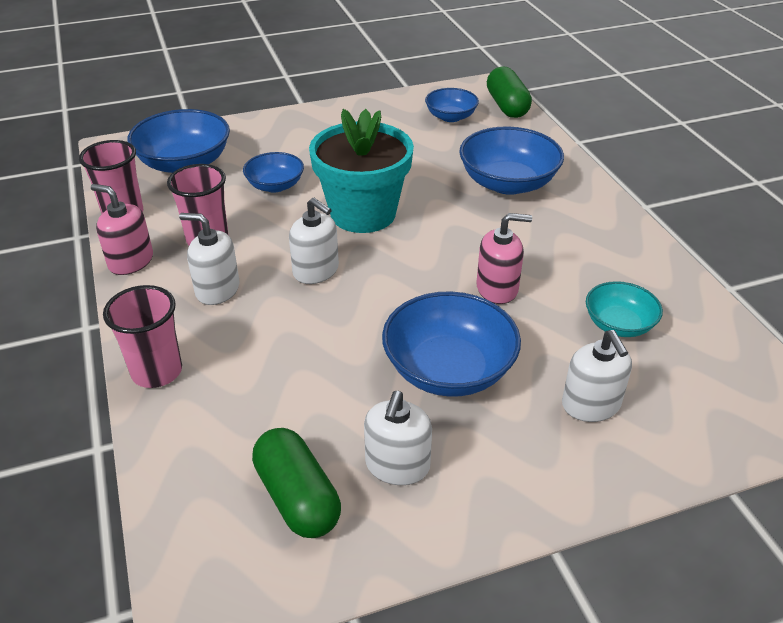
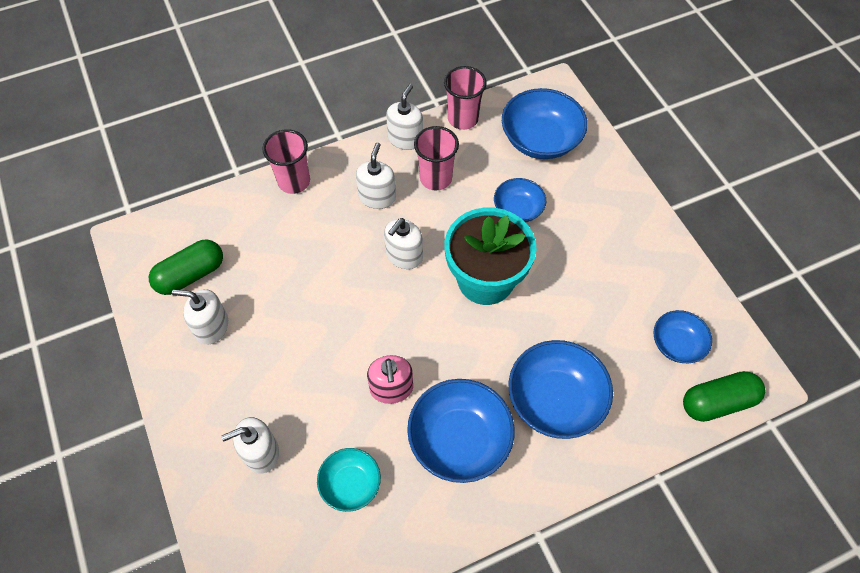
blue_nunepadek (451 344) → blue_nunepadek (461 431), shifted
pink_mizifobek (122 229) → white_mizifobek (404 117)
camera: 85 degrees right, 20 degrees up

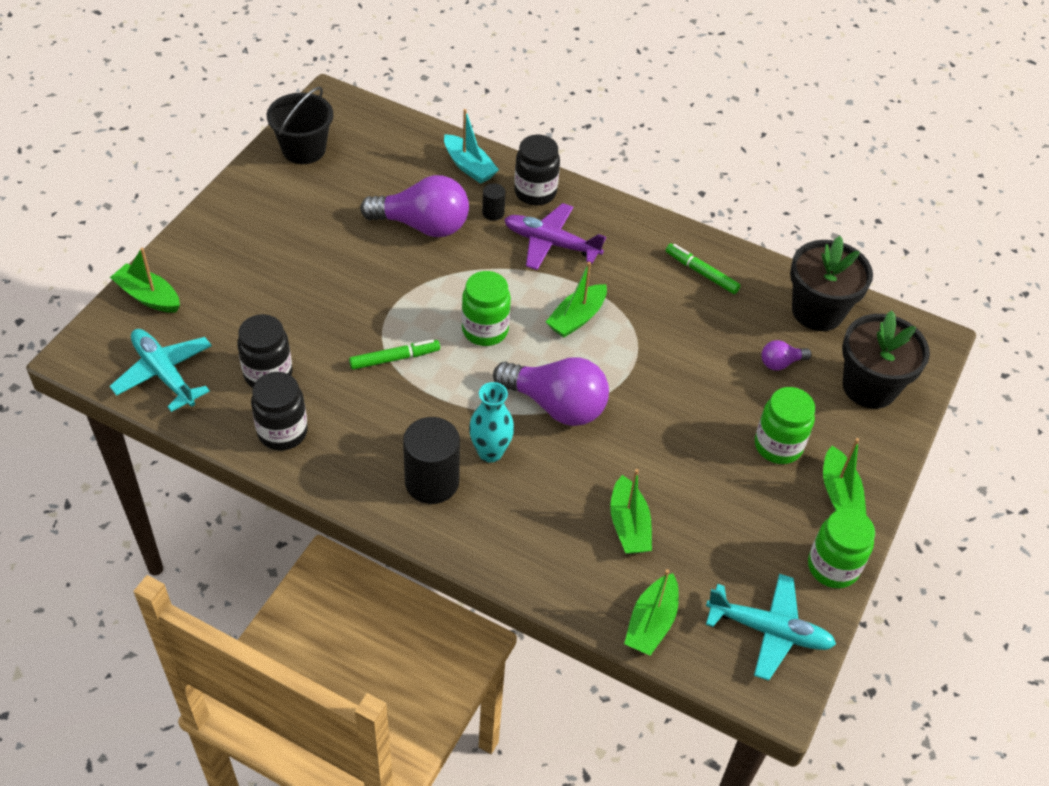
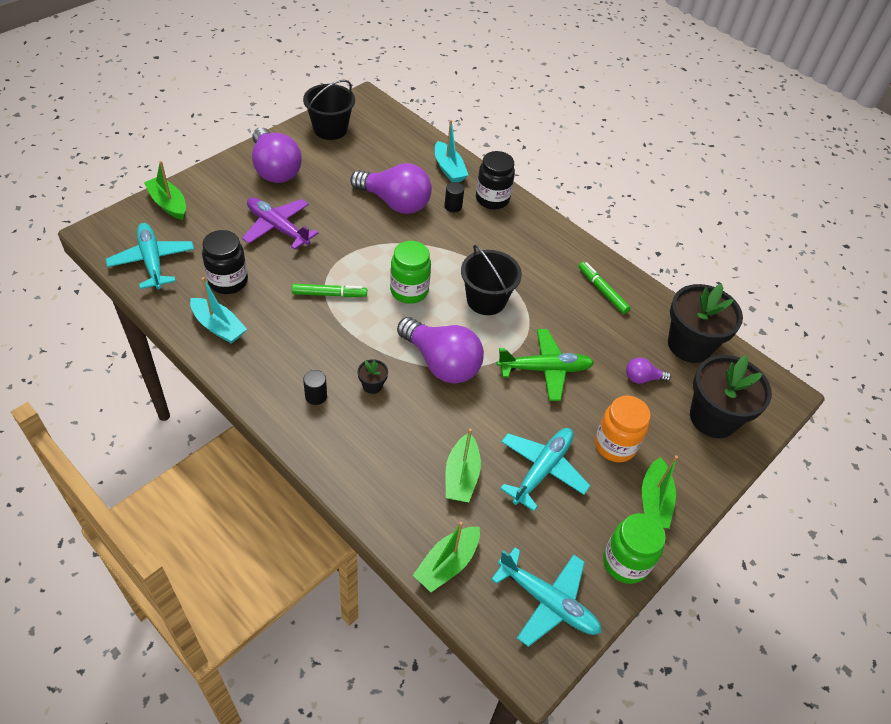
- → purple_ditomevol (277 155)
- → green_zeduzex (545 365)
- → turquoise_zeduzex (545 469)
purple_zeduzex (555 236) → purple_zeduzex (280 224), shifted
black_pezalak (279 411) → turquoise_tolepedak (218 310)
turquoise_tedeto (491 422) → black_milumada (372 376)
green_tolepedak (576 300) → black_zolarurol (491 280)
green_pezalak (785 425) → orange_pezalak (623 429)
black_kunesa (431 460) → black_kunesa (315 387), x0.48
camera: 15 degrees right, 0 degrees up

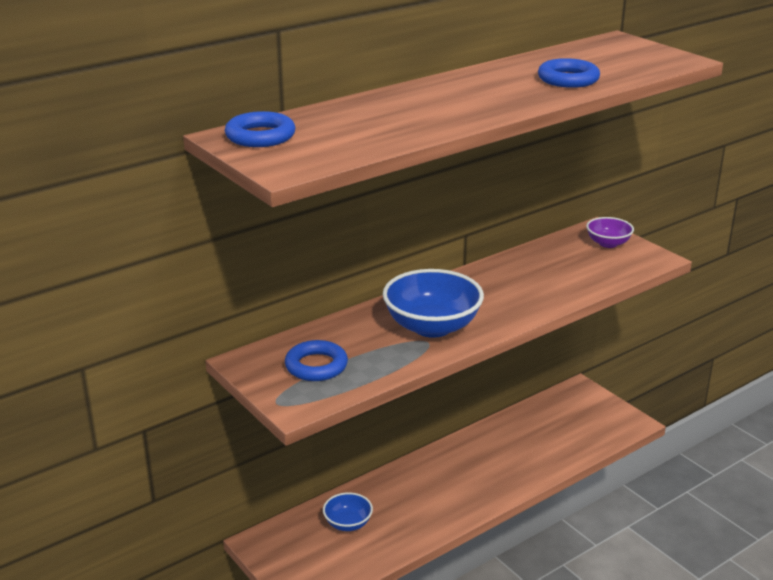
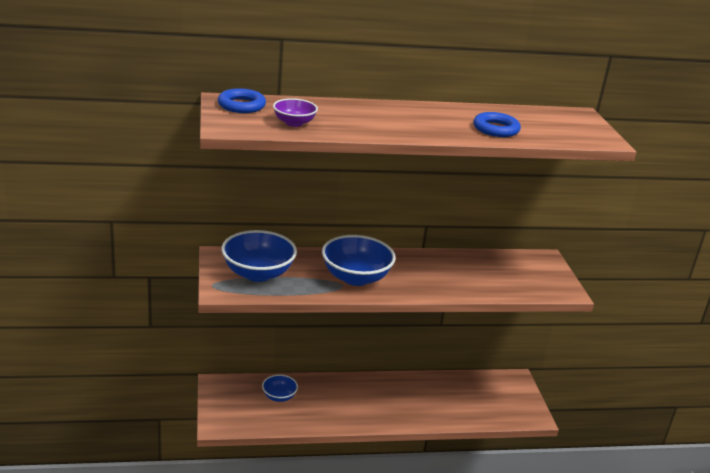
purple_nunepadek (610 232) → purple_nunepadek (295 112), shifted
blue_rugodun (316 360) → blue_nunepadek (259 256)
camera: 25 degrees right, 0 degrees up

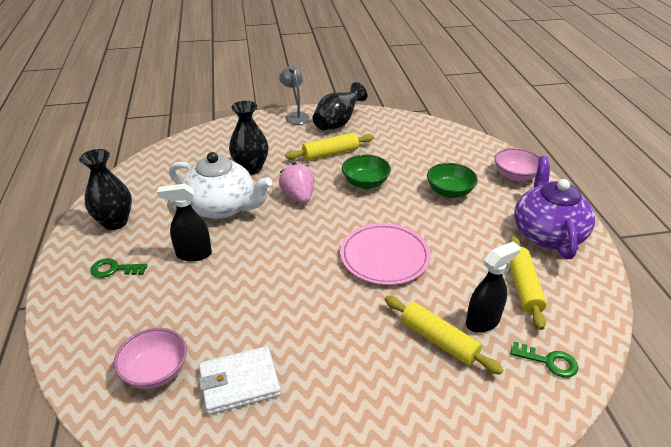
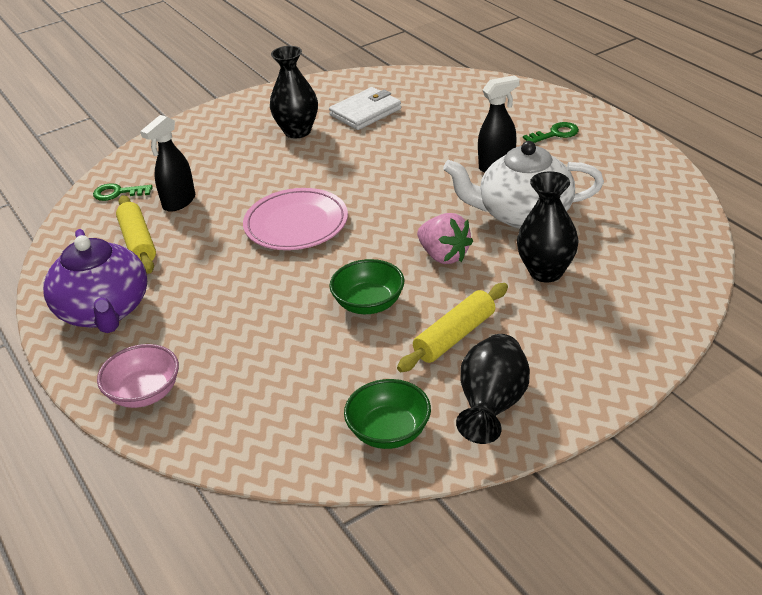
pink_nunepadek (150 358) → -
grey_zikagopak (294 95) → -
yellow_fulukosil (444 335) → -
black_tedeto (105 189) → black_tedeto (294 92), shifted
green_nunepadek (452 180) → green_nunepadek (387 414), shifted
camera: 160 degrees right, 0 degrees up

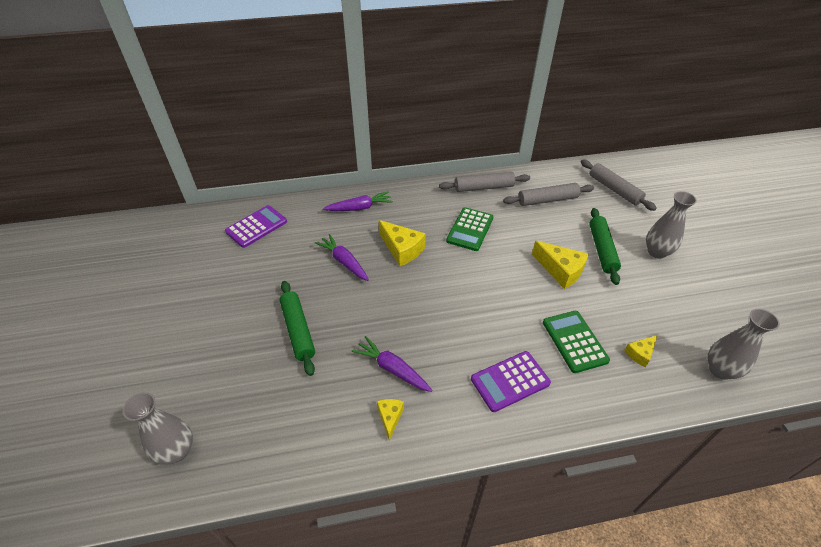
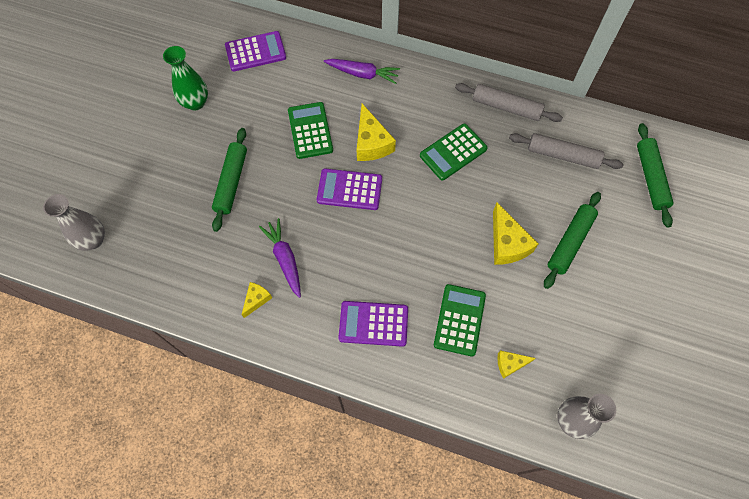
grey_tedeto (671 225) → -
- → green_tedeto (185 78)
- → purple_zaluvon (349 189)
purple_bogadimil (342 257) → green_zaluvon (310 130)
grey_fulukosil (619 185) → green_fulukosil (655 175)
camera: 30 degrees right, 20 degrees up

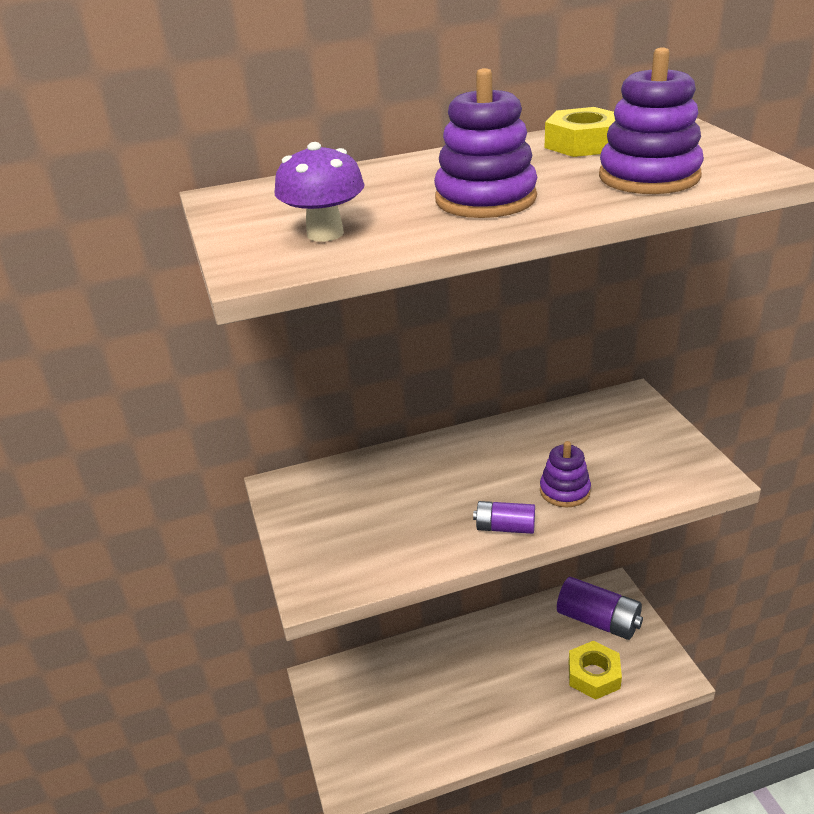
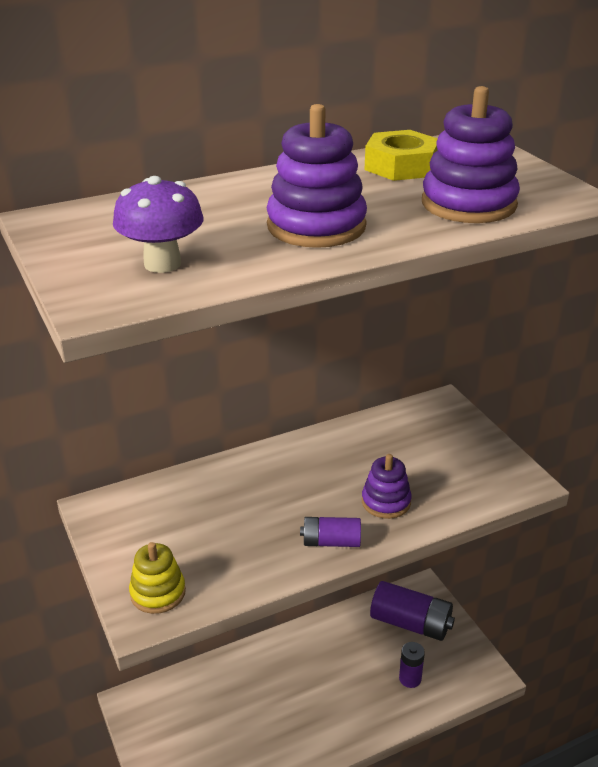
- → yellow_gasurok (157 578)
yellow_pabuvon (595 670) → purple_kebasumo (412 665)
camera: 10 degrees left, 0 degrees up

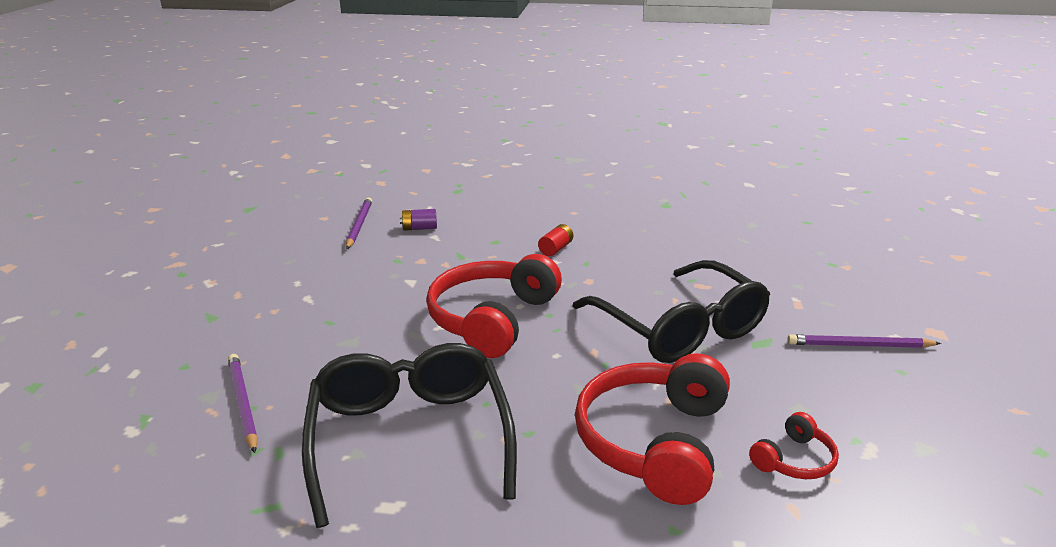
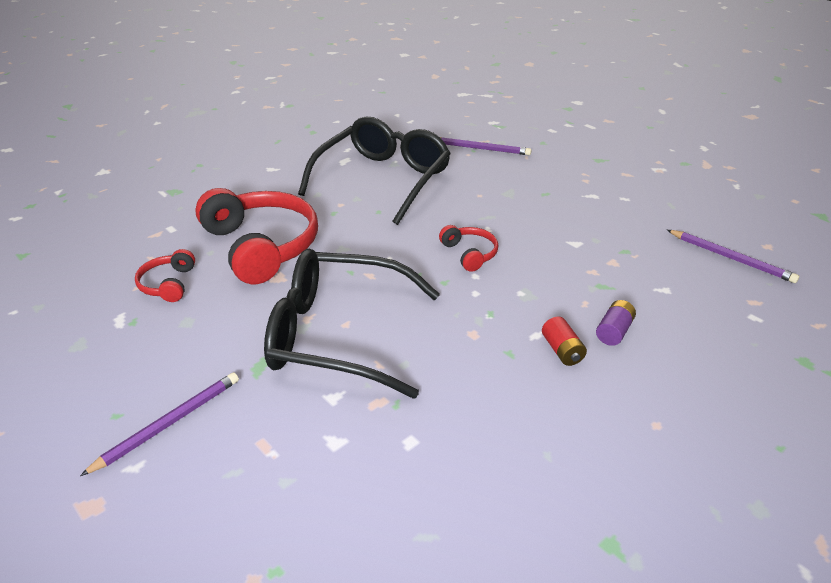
purple_kebasumo (418 220) → purple_kebasumo (616 323), shifted
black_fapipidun (409 435) → black_fapipidun (374 170), 90 degrees counterclockwise
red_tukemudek (494 306) → red_tukemudek (468 248), x0.47
camera: 130 degrees right, 10 degrees up

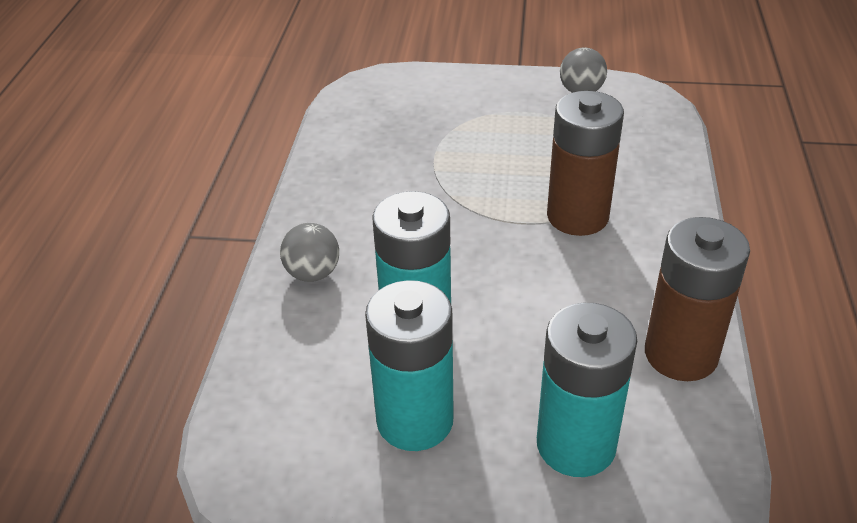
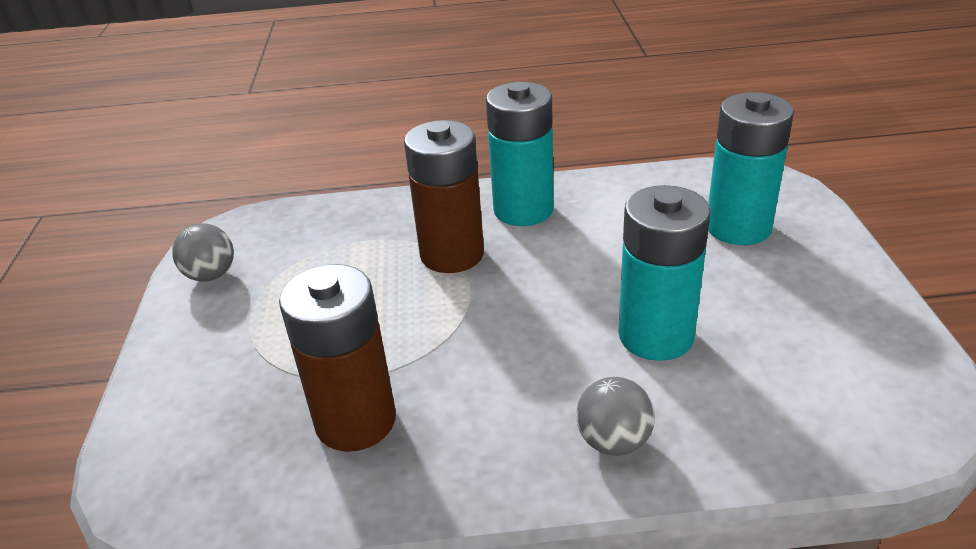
turquoise_kebasumo (409 365) → turquoise_kebasumo (520 154), shifted
brown_kebasumo (697 299) → brown_kebasumo (337 358), shifted
camera: 100 degrees left, 5 degrees down

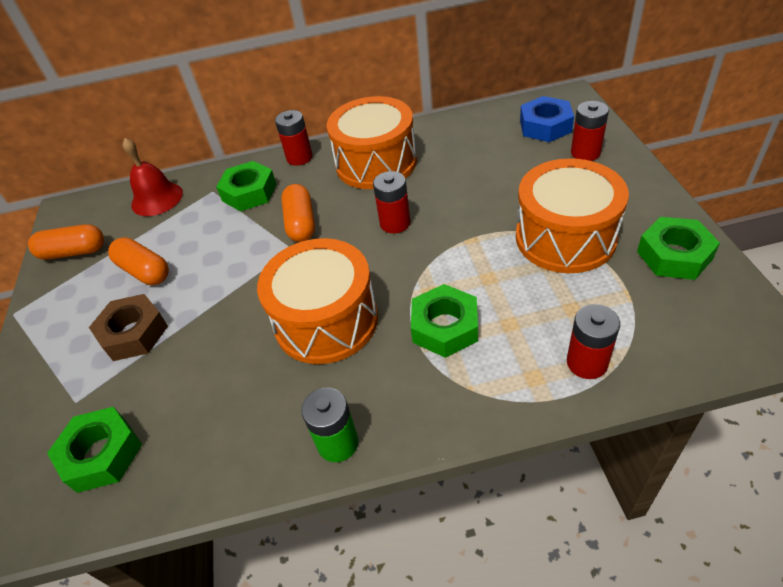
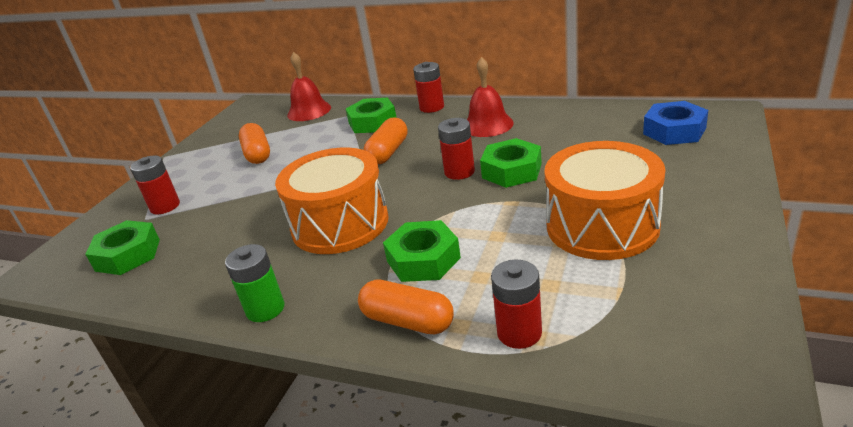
brown_pabuvon (128 327) → -
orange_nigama (66 241) → orange_nigama (406 306), shifted
red_kebasumo (590 131) → red_kebasumo (155 185), shifted
green_pabuvon (678 248) → green_pabuvon (511 163), shifted
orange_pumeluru (372 142) → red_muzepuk (490 97)
camera: 30 degrees right, 15 degrees down

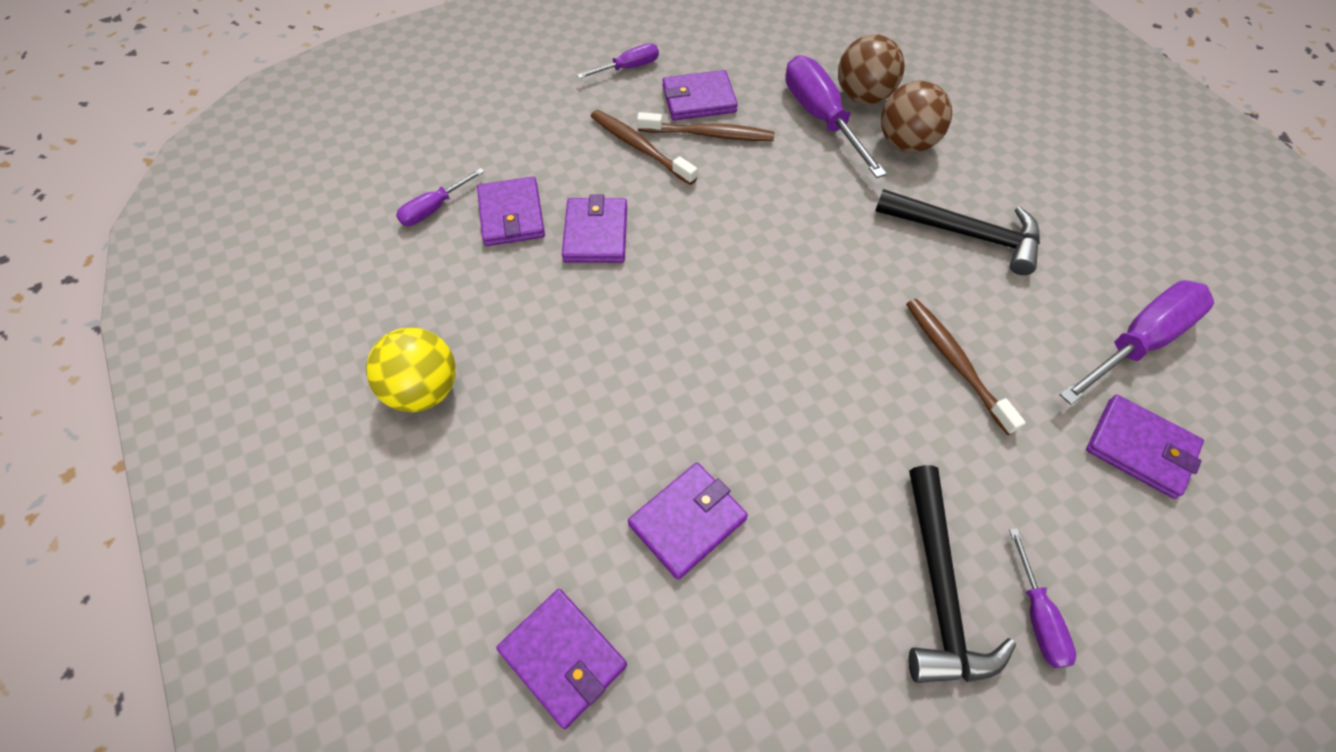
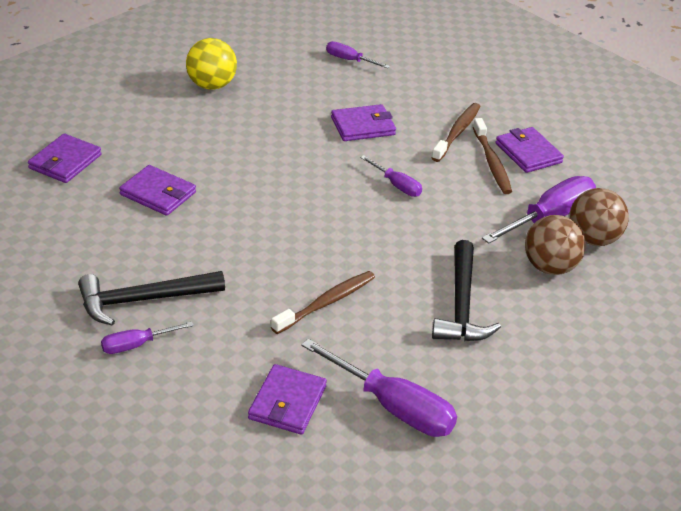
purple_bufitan (511 211) → -
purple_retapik (618 61) → purple_retapik (391 176), shifted
camera: 70 degrees right, 20 degrees down

